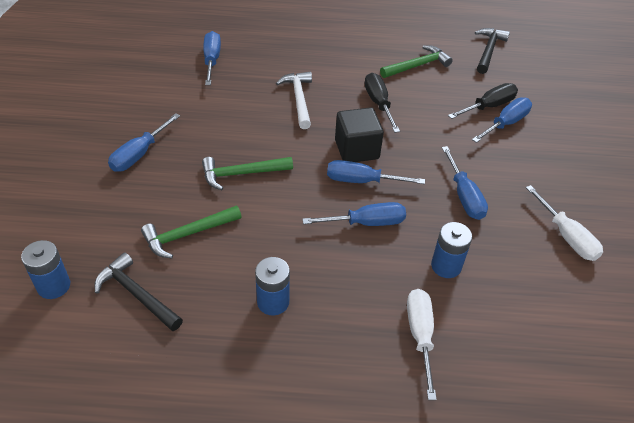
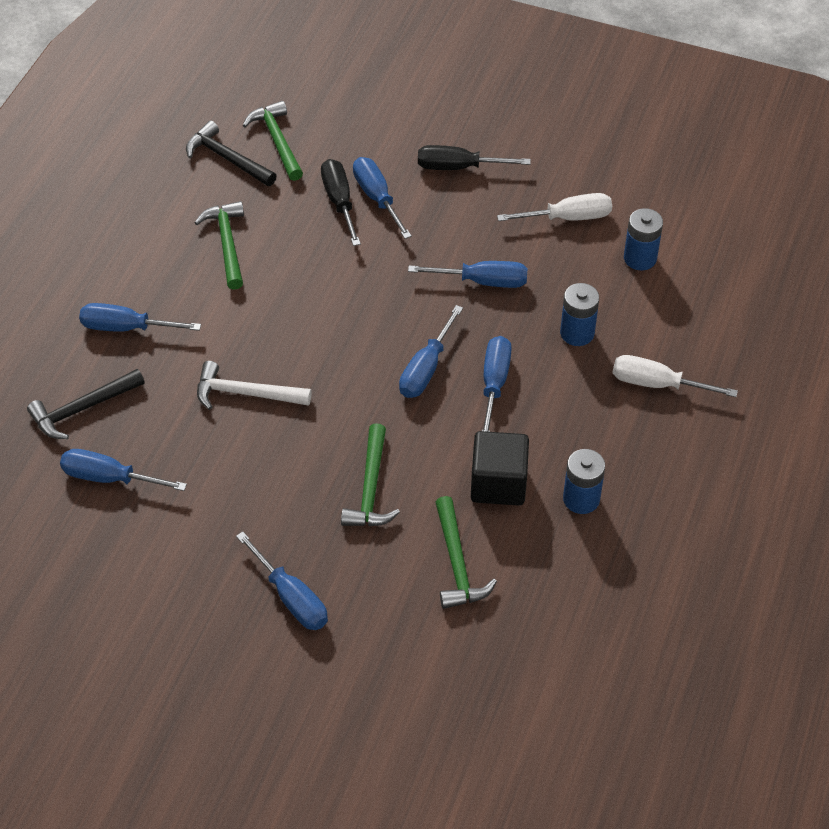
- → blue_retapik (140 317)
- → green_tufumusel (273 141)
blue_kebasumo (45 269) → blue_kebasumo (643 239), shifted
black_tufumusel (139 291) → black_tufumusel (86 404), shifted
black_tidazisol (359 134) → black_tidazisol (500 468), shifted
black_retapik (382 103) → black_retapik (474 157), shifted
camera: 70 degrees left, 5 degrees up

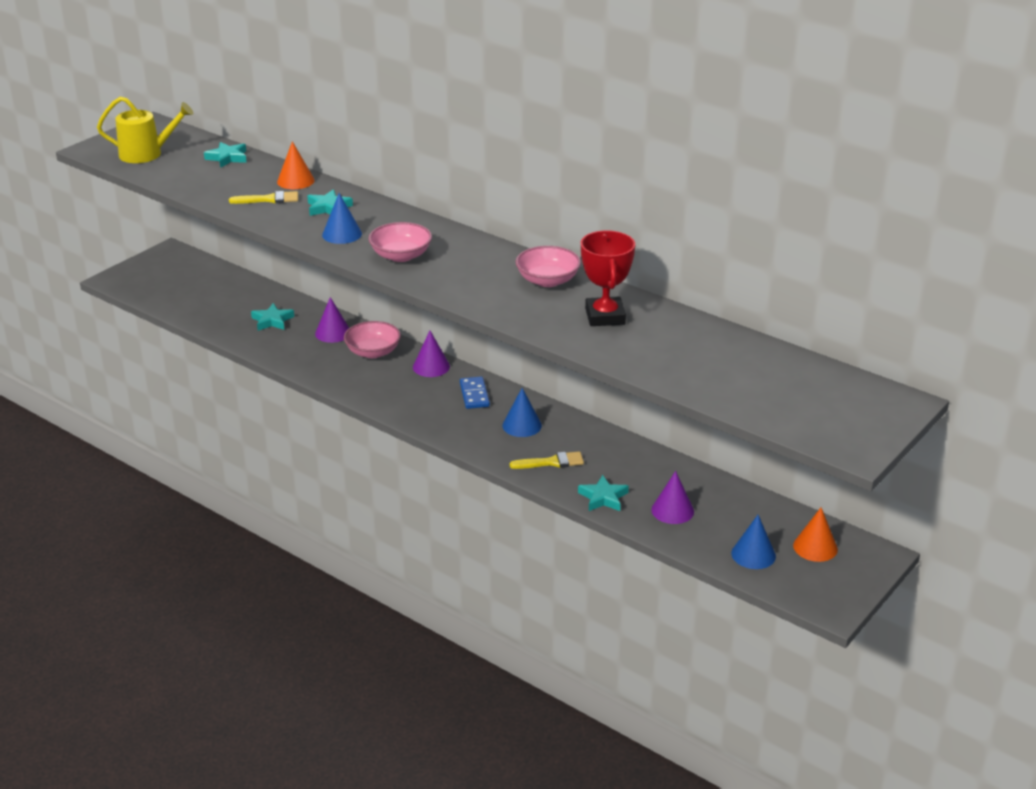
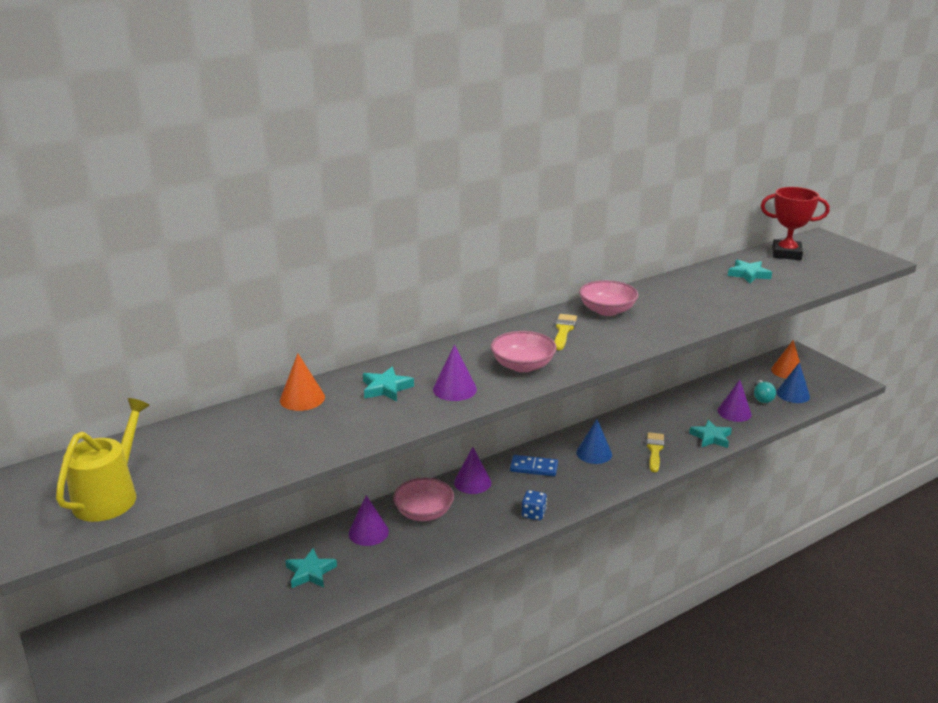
- → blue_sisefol (534 505)
- → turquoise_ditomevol (765 391)
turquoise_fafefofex (225 155) → turquoise_fafefofex (750 272), shifted
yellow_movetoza (263 197) → yellow_movetoza (565 332), shifted
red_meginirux (608 278) → red_meginirux (795 223), shifted
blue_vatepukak (342 218) → purple_vatepukak (455 372)
camera: 70 degrees left, 5 degrees down

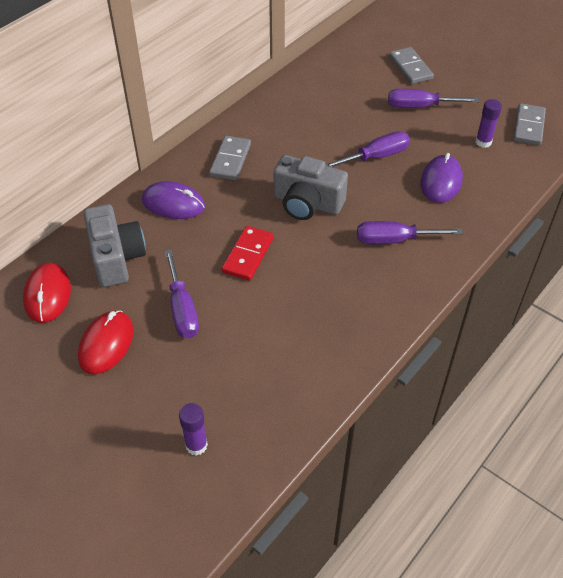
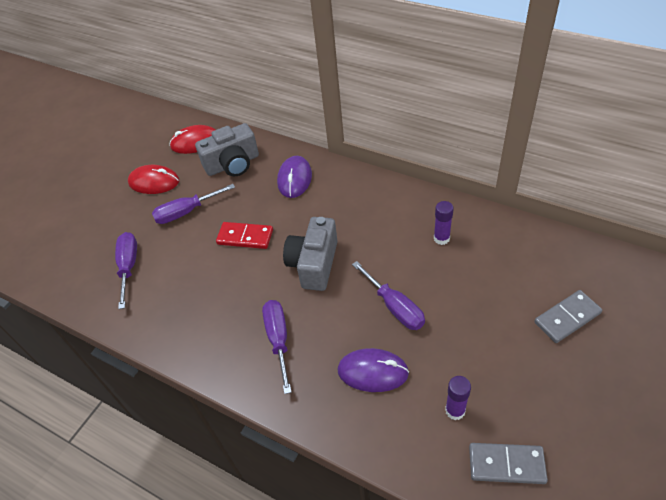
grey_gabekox (230 158) → -
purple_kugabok (193 429) → purple_kugabok (444 223), shifted
purple_retapik (433 98) → purple_retapik (126 270), shifted
camera: 85 degrees right, 0 degrees up

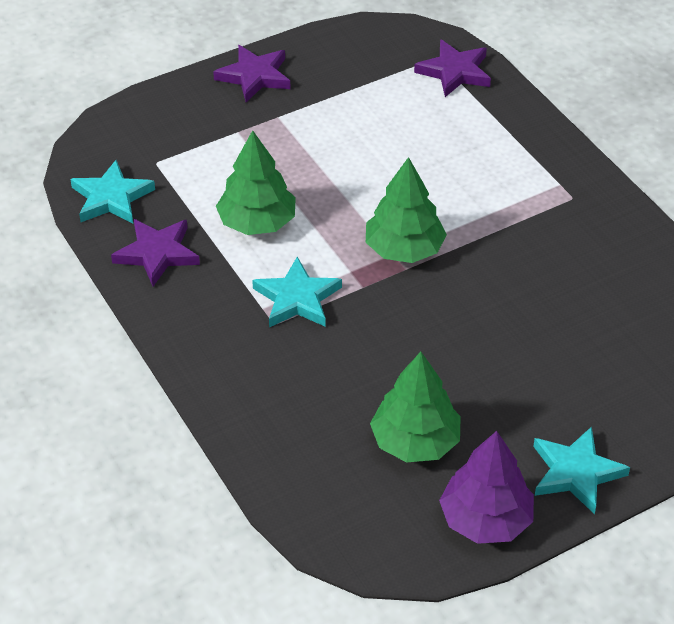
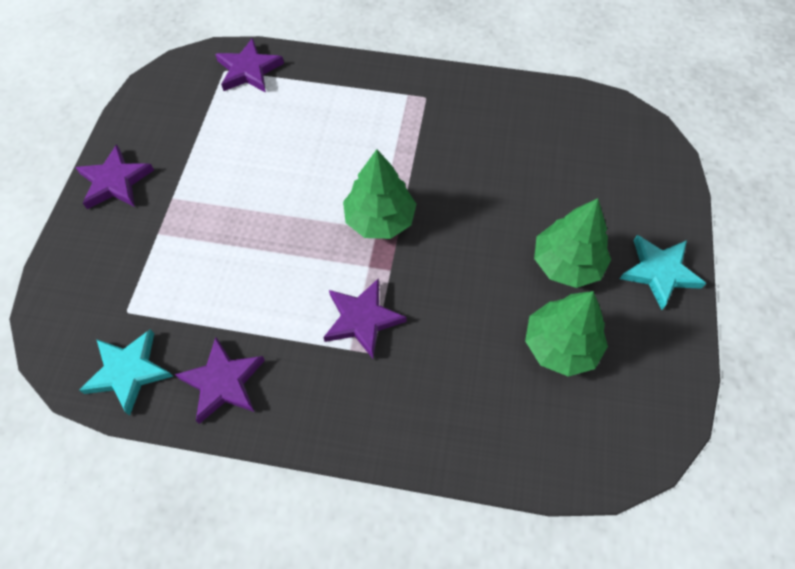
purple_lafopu (486 487) → -
green_lafopu (256 182) → green_lafopu (572 243), shifted
turquoise_fafefofex (297 292) → purple_fafefofex (364 318)
camera: 50 degrees left, 15 degrees up

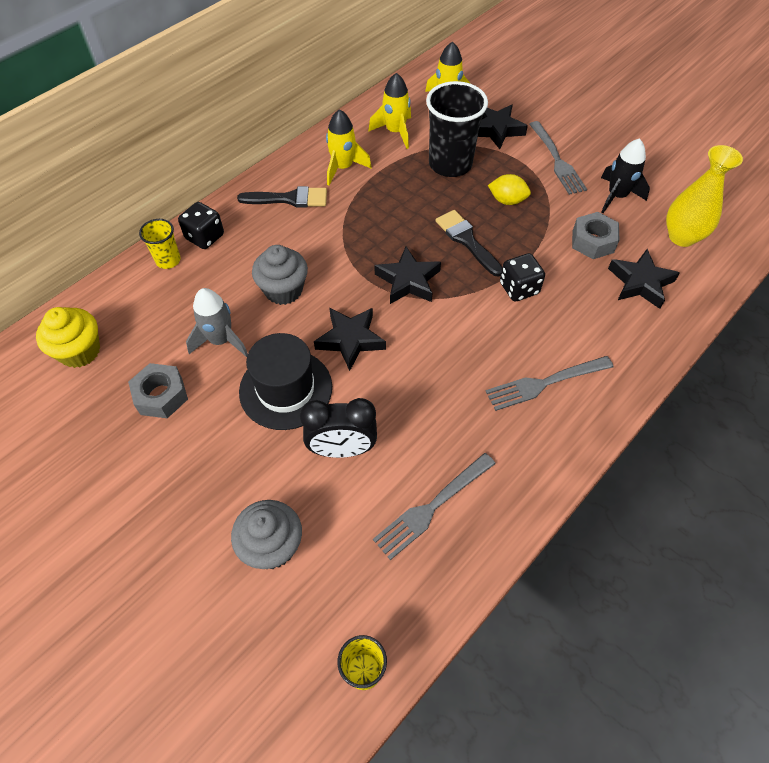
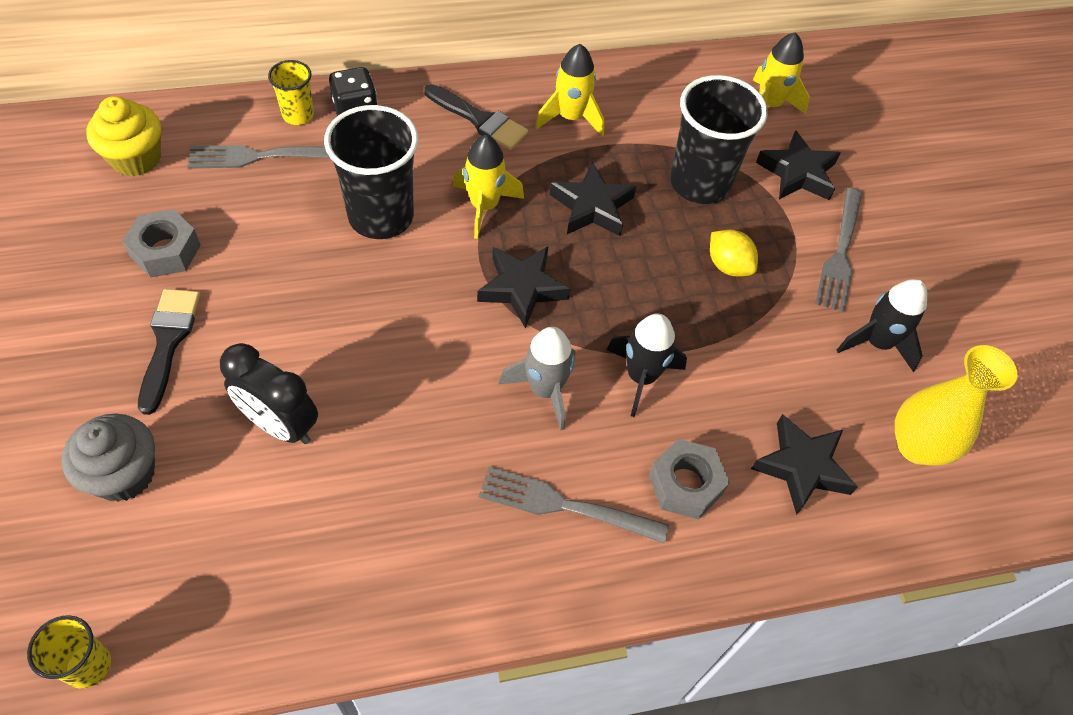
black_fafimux (285 381) → -
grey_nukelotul (217 322) → grey_nukelotul (536 378), shifted
black_fafefofex (350 339) → black_fafefofex (593 199), shifted
yellow_nukelotul (389 111) → yellow_nukelotul (488 187), shifted
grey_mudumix (434 506) → grey_mudumix (259 157), shifted
black_movetoza (469 243) → black_movetoza (169 352), shifted
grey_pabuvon (596 235) → grey_pabuvon (689 479), shifted
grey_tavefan (280 275) → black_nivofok (371 172)
black_sisefol (522 277) → black_nukelotul (646 365)
camera: 30 degrees right, 0 degrees up

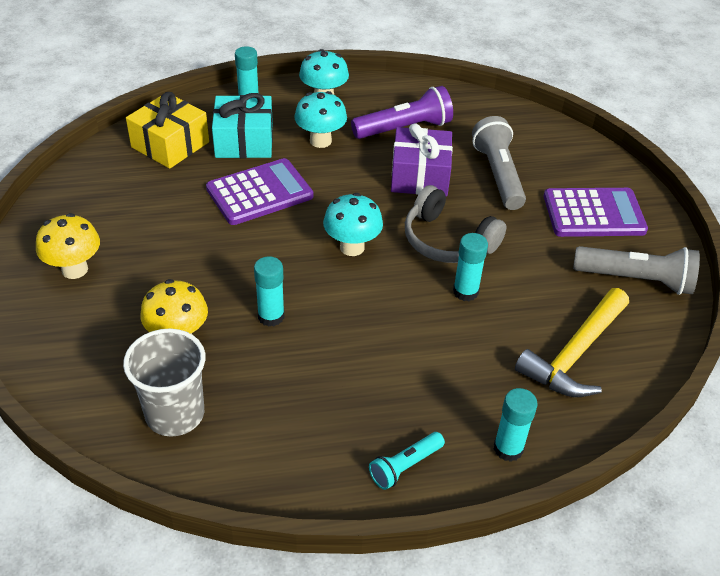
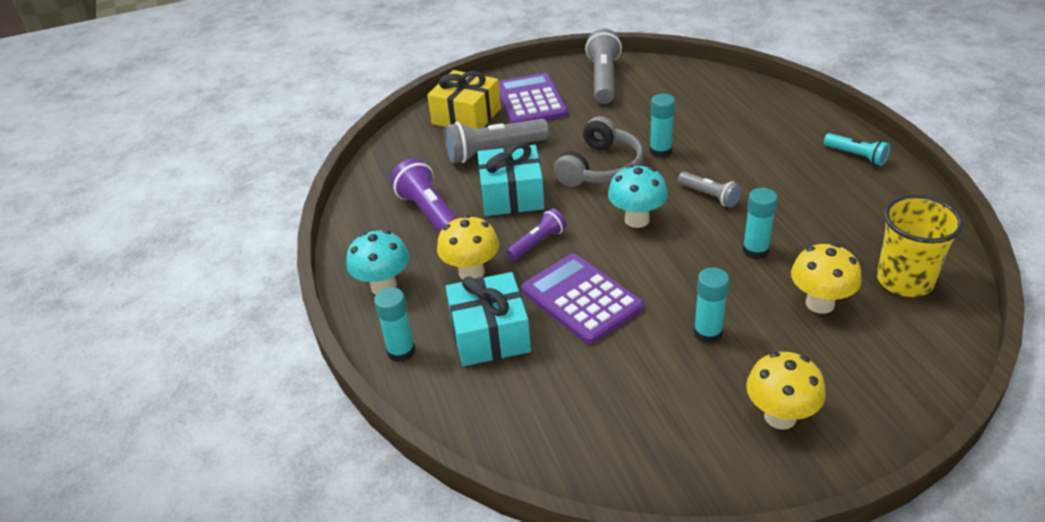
yellow_tufumusel (572 342) → -
- → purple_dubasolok (536 234)
- → grey_dubasolok (709 190)
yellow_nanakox (167 130) → yellow_nanakox (464 99), shifted
turquoise_kugabok (516 425) → turquoise_kugabok (711 305), shifted
grey_nivofok (164 383) → yellow_nivofok (920 246)
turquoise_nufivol (320 119) → yellow_nufivol (468 247)
purple_nanakox (422 160) → turquoise_nanakox (511 179)
camera: 95 degrees left, 5 degrees down

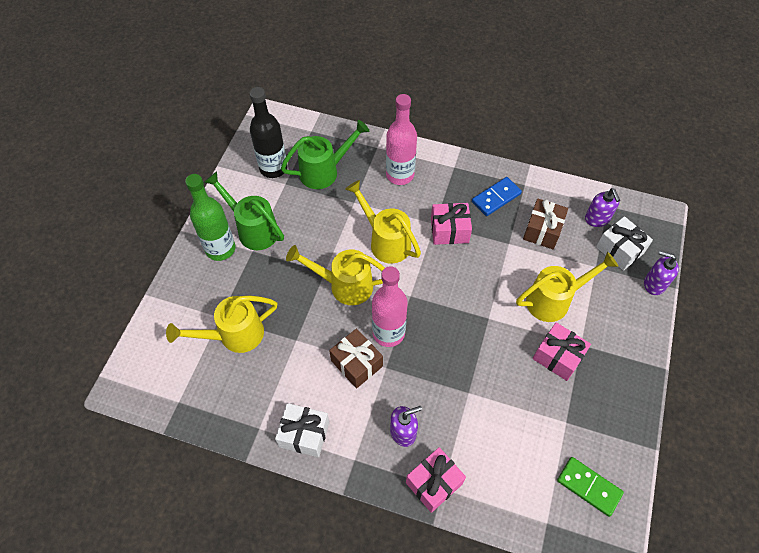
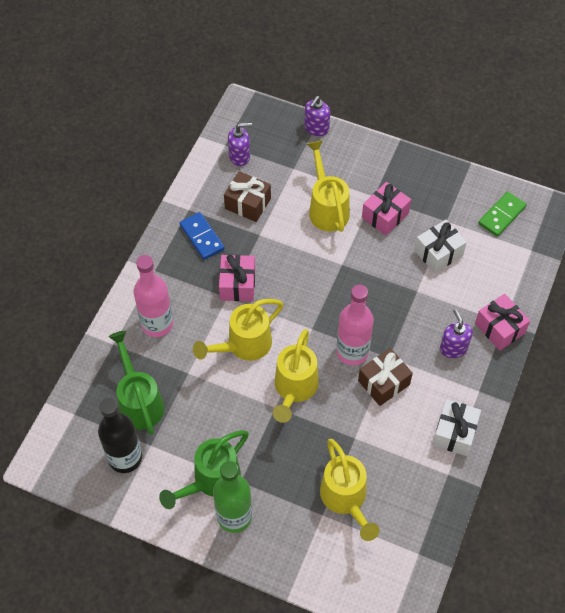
white_nanakox (624 243) → white_nanakox (440 246), shifted
camera: 85 degrees left, 0 degrees up

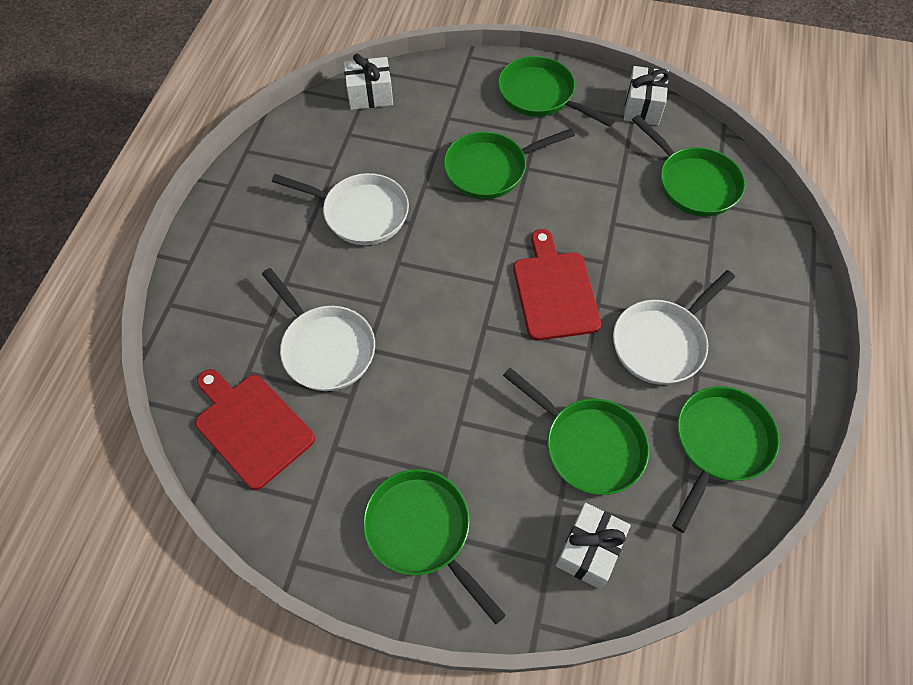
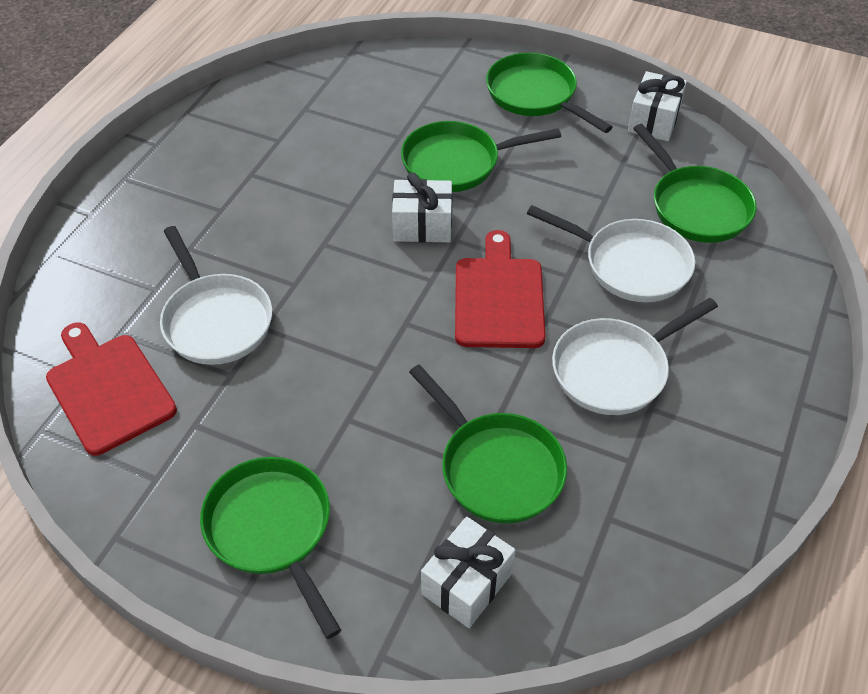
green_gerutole (726 459) → -
white_gerutole (340 209) → white_gerutole (611 253), shifted
white_nanakox (368 82) → white_nanakox (422 207), shifted
camera: 10 degrees right, 10 degrees down

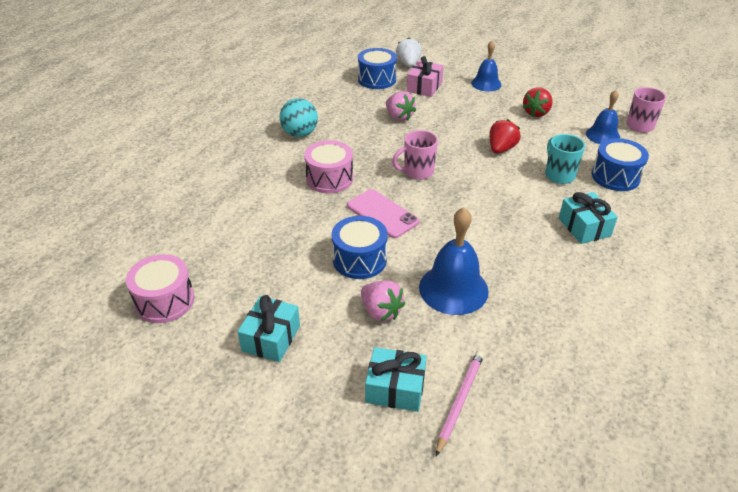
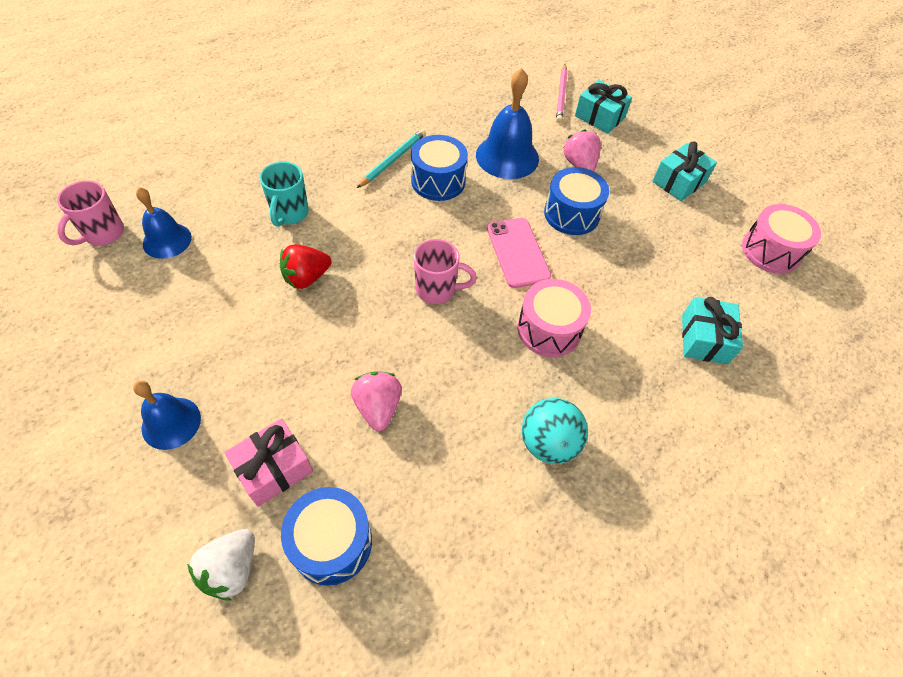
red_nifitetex (537 102) → -
- → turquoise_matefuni (391 158)
turquoise_nanakox (588 218) → turquoise_nanakox (712 330), shifted
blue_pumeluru (620 164) → blue_pumeluru (439 168), shifted
pink_matefuni (460 403) → pink_matefuni (562 93), 45 degrees counterclockwise
camera: 155 degrees left, 15 degrees up

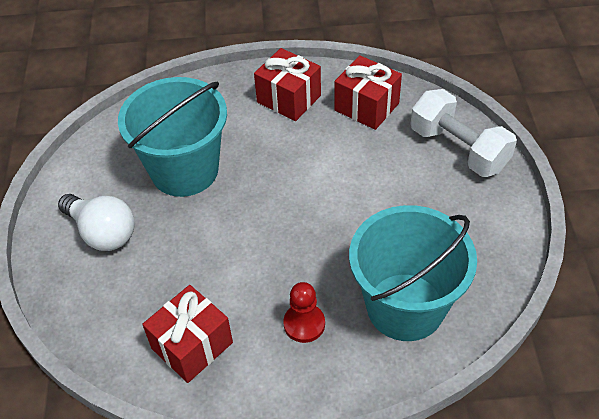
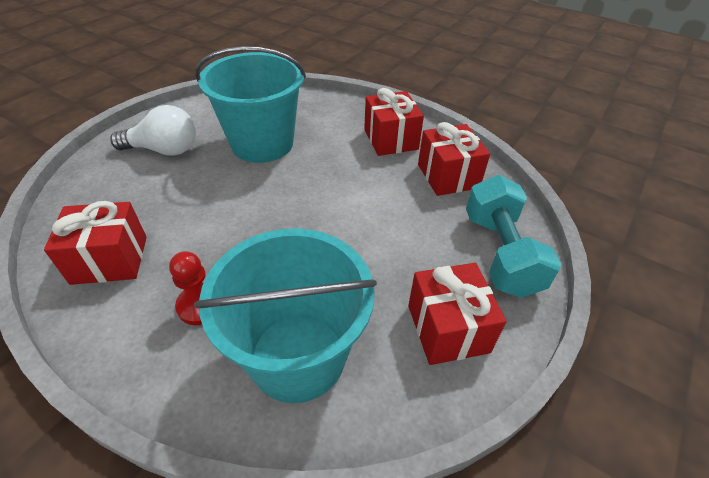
- → red_nanakox (457 314)
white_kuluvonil (464 133) → turquoise_kuluvonil (513 236)
white_ditomevol (96 222) → white_ditomevol (153 130), 75 degrees counterclockwise
camera: 35 degrees right, 5 degrees down

